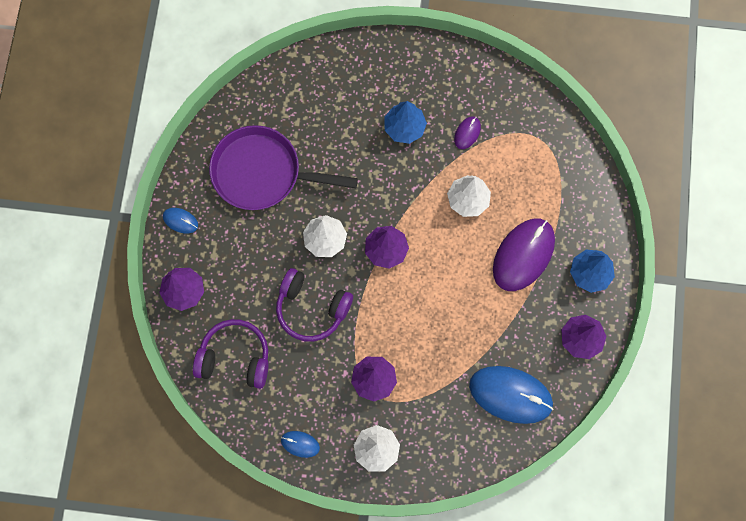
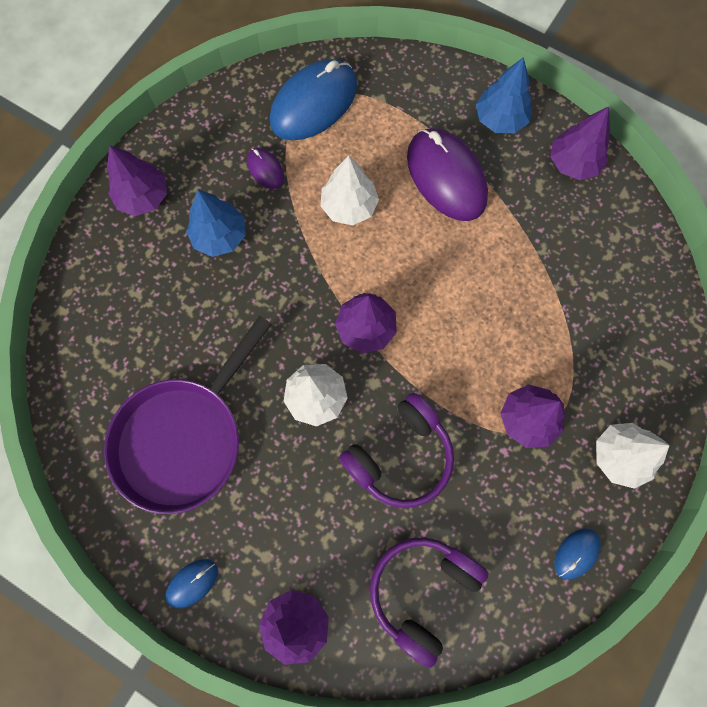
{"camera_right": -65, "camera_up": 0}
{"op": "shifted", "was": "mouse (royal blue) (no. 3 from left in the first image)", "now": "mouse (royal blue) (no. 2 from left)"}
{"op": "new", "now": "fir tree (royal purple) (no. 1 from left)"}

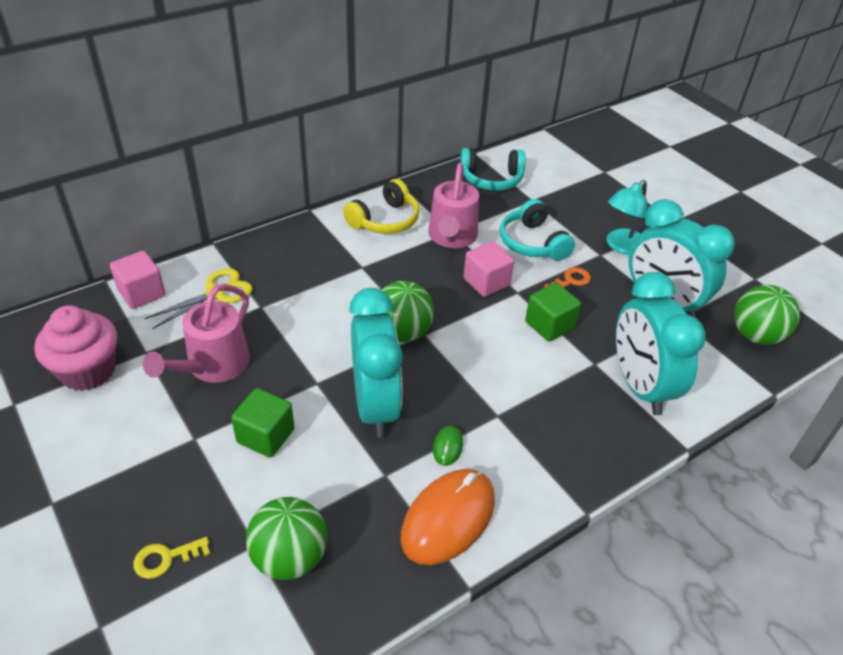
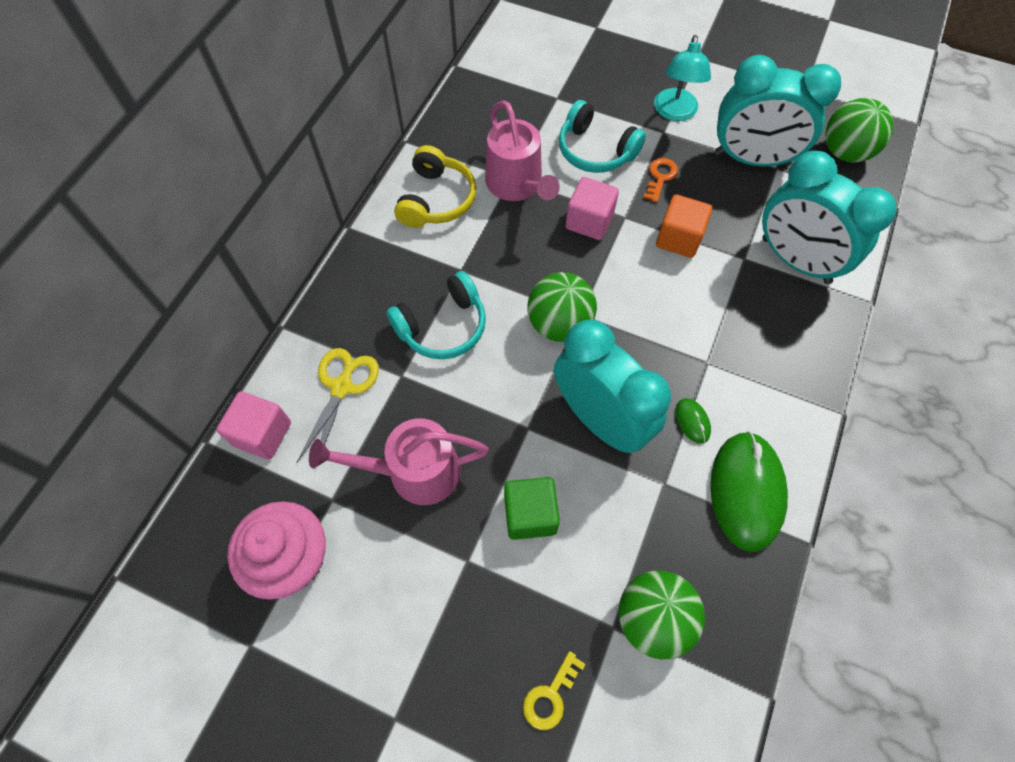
{"camera_right": -30, "camera_up": 20}
{"op": "rotated", "was": "sprinkling can (rose-pink) (no. 1 from left)", "clockwise": 90}
{"op": "repainted", "was": "mouse (bright orange)", "now": "mouse (emerald) (no. 2 from left)"}
{"op": "shifted", "was": "headphones (turquoise) (no. 1 from left)"}
{"op": "repainted", "was": "block (emerald) (no. 2 from left)", "now": "block (bright orange)"}

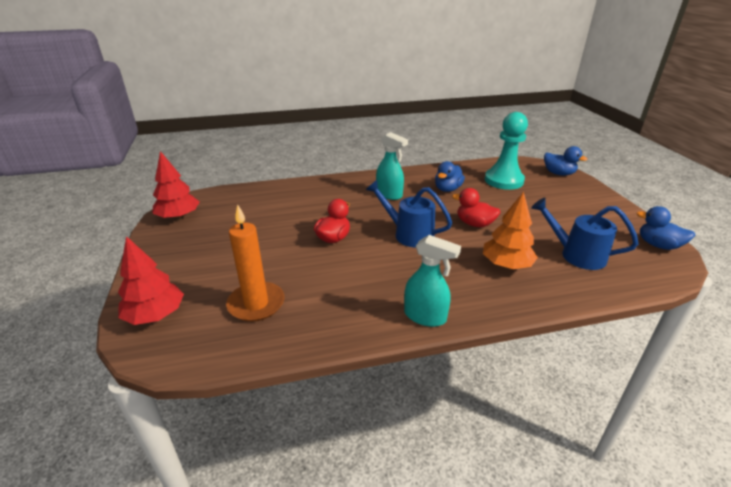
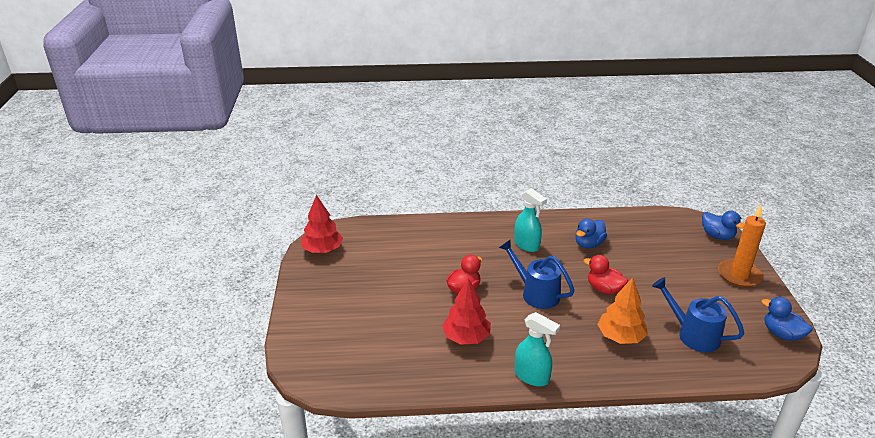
{"camera_right": 10, "camera_up": 0}
{"op": "shifted", "was": "fir tree (scarlet) (no. 1 from left in the first image)", "now": "fir tree (scarlet) (no. 2 from left)"}
{"op": "shifted", "was": "candle (bright orange)"}
{"op": "gone", "was": "pawn (turquoise)"}

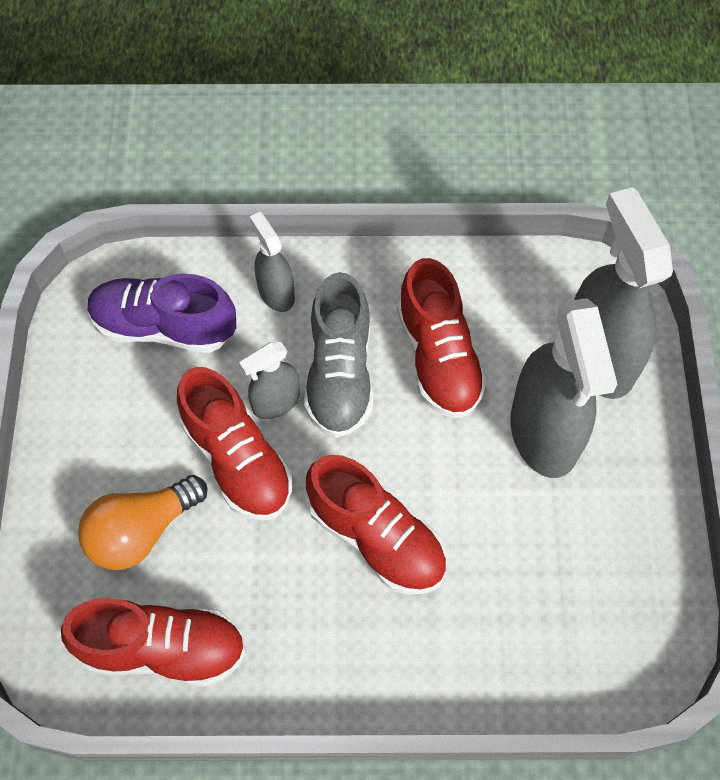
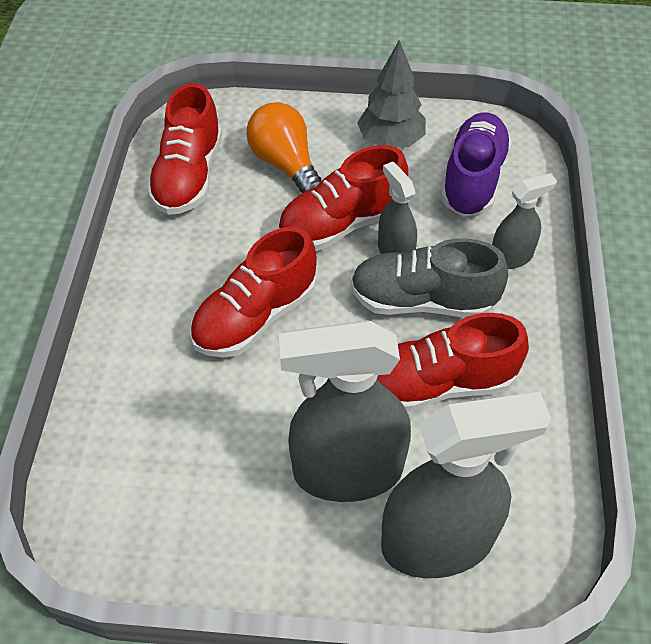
{"camera_right": 95, "camera_up": -10}
{"op": "new", "now": "fir tree (ash-grey)"}

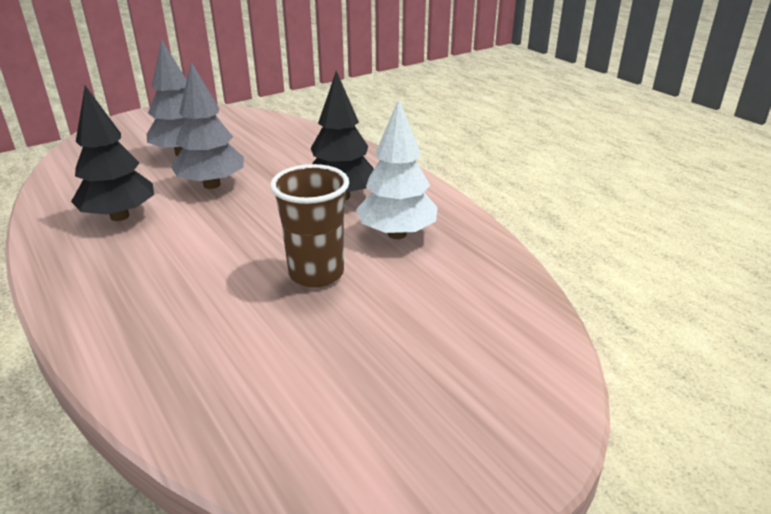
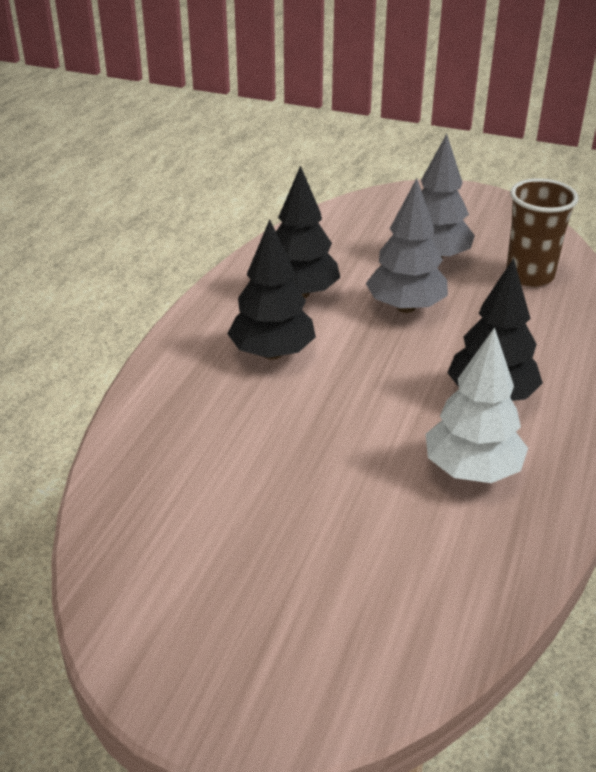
{"camera_right": 55, "camera_up": 5}
{"op": "shifted", "was": "tumbler (dark brown)"}
{"op": "new", "now": "fir tree (jet-black) (no. 1 from left)"}

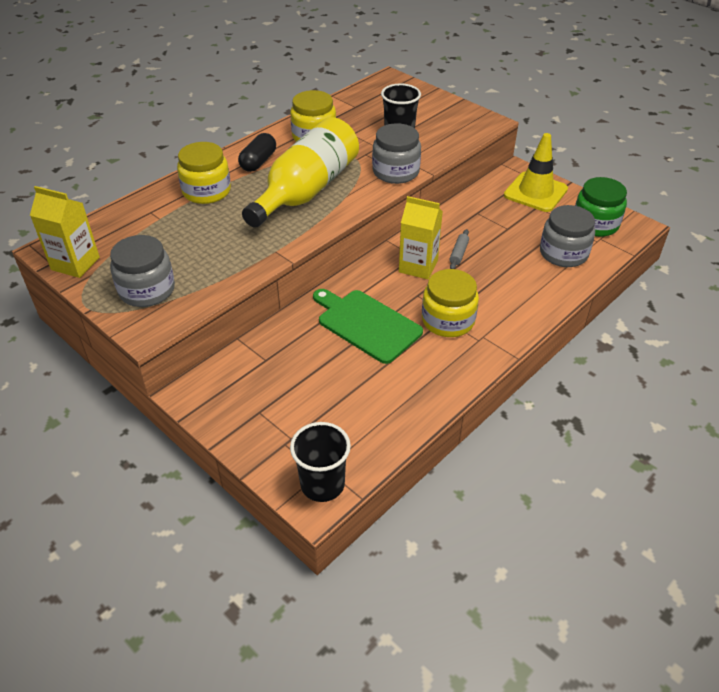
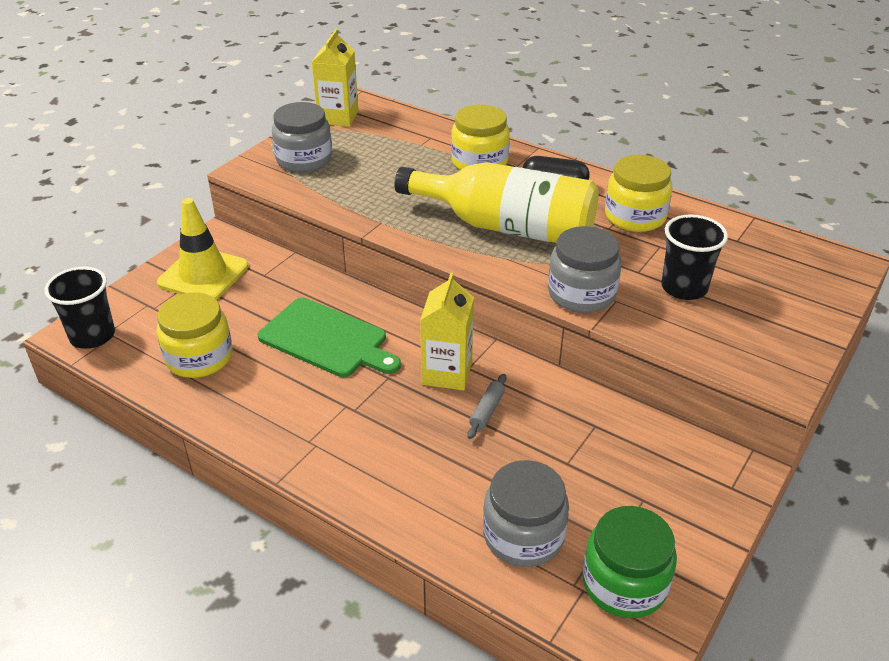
{"camera_right": 80, "camera_up": -5}
{"op": "rotated", "was": "chopping board (emerald)", "clockwise": 90}
{"op": "shifted", "was": "preserve jar (yellow) (no. 3 from left in the first image)", "now": "preserve jar (yellow) (no. 1 from left)"}
{"op": "rotated", "was": "rolling pin (ash-grey)", "clockwise": -75}
{"op": "shifted", "was": "traffic cone (yellow)"}

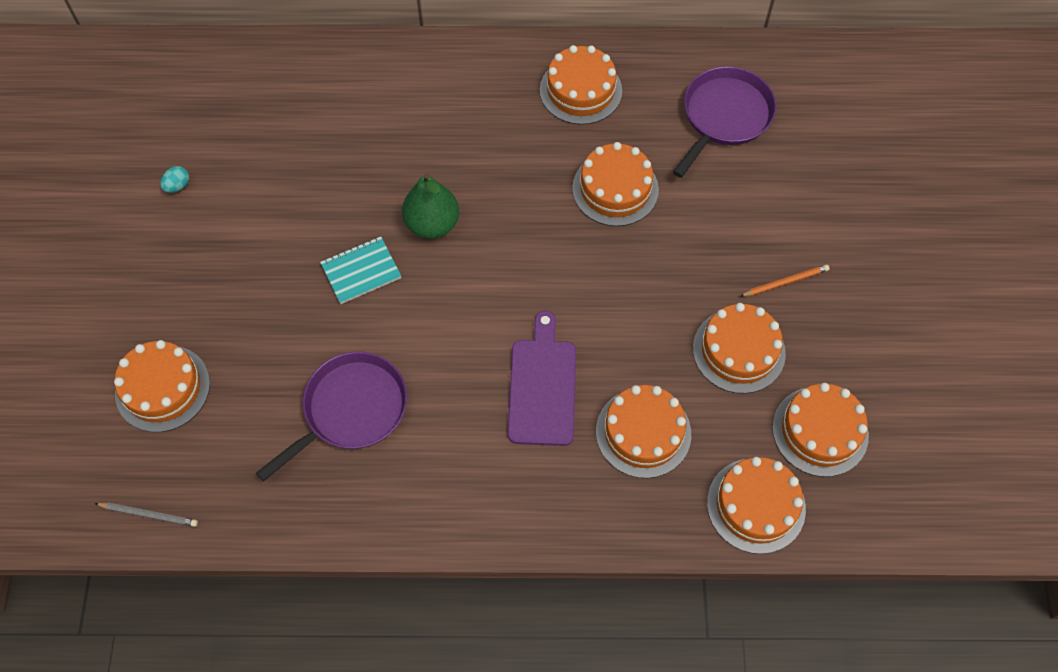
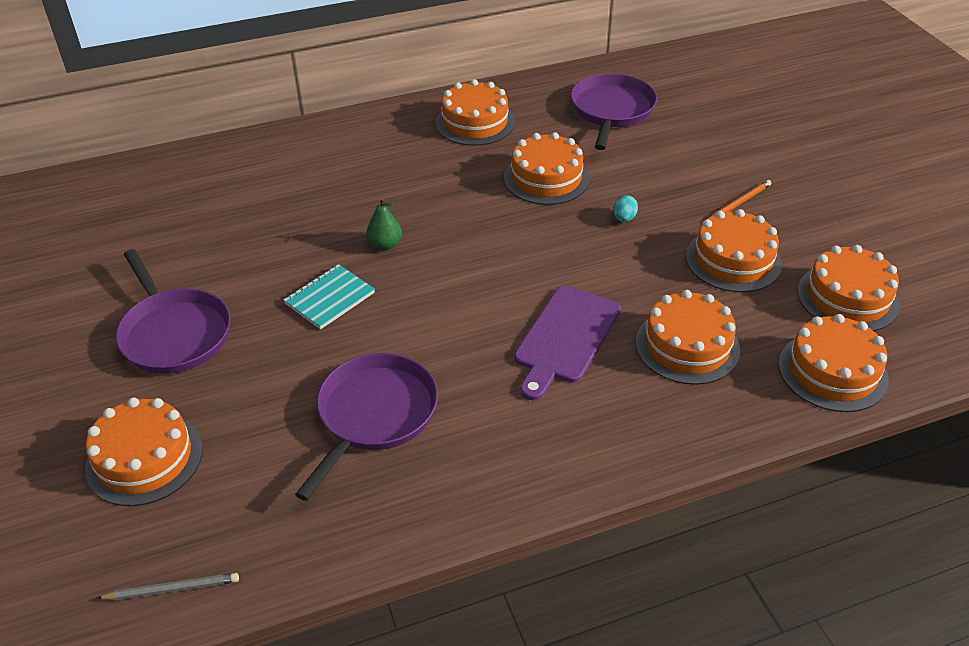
{"camera_right": -20, "camera_up": -20}
{"op": "shifted", "was": "toy egg (turquoise)"}
{"op": "scaled", "was": "pear (emerald)", "ratio": 0.59}
{"op": "rotated", "was": "chopping board (royal purple)", "clockwise": -135}
{"op": "new", "now": "pan (royal purple) (no. 1 from left)"}

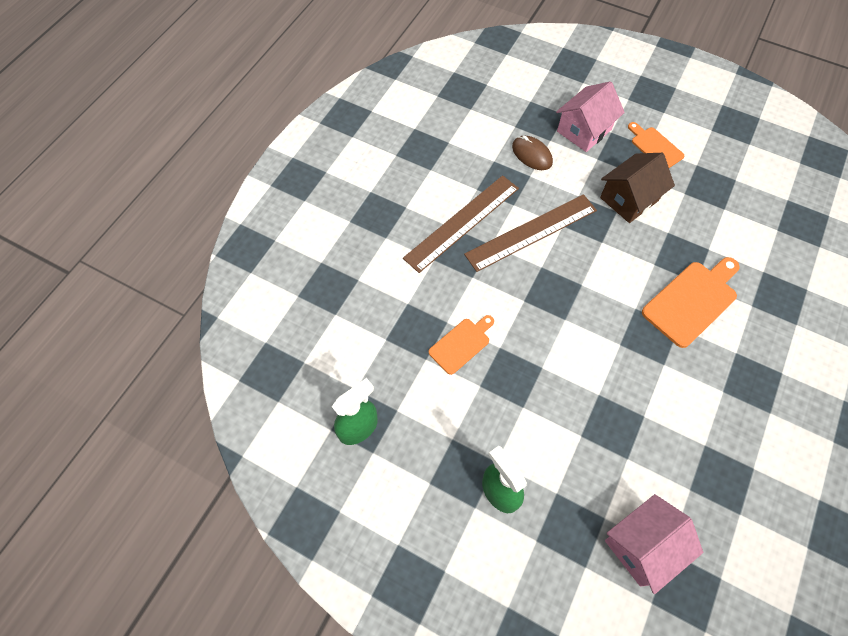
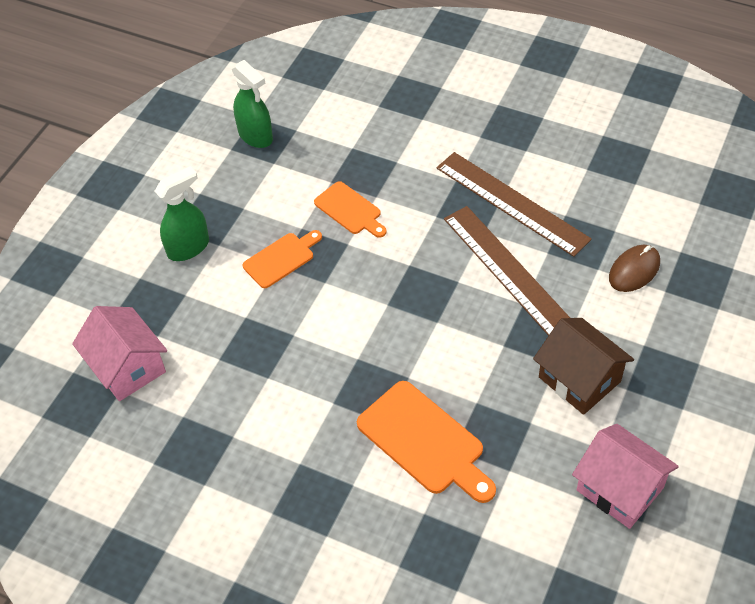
{"camera_right": 90, "camera_up": -10}
{"op": "shifted", "was": "toy house (rose-pink) (no. 1 from left in the first image)", "now": "toy house (rose-pink) (no. 2 from left)"}
{"op": "shifted", "was": "chopping board (bright orange) (no. 2 from left in the first image)", "now": "chopping board (bright orange) (no. 1 from left)"}

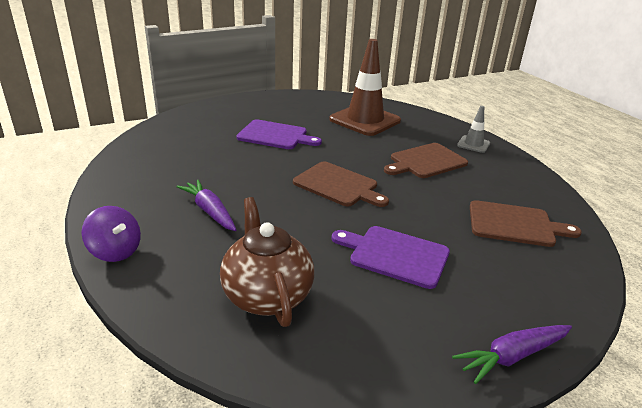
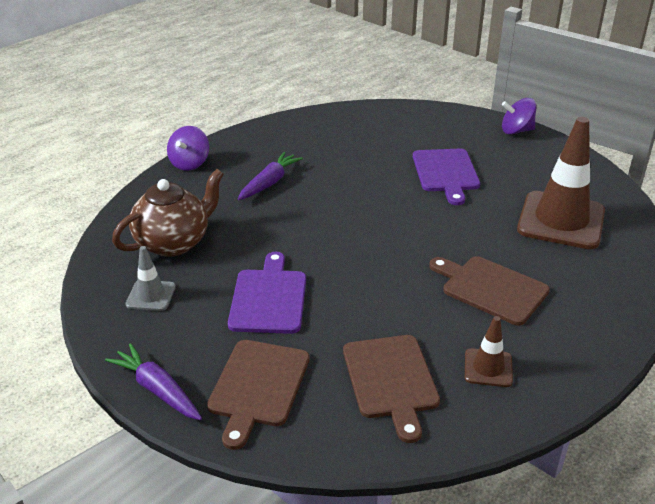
{"camera_right": 70, "camera_up": 5}
{"op": "shifted", "was": "chopping board (dark brown) (no. 1 from left)"}
{"op": "shifted", "was": "traffic cone (ash-grey)"}
{"op": "new", "now": "traffic cone (dark brown) (no. 1 from left)"}
{"op": "new", "now": "toy top (royal purple) (no. 2 from left)"}

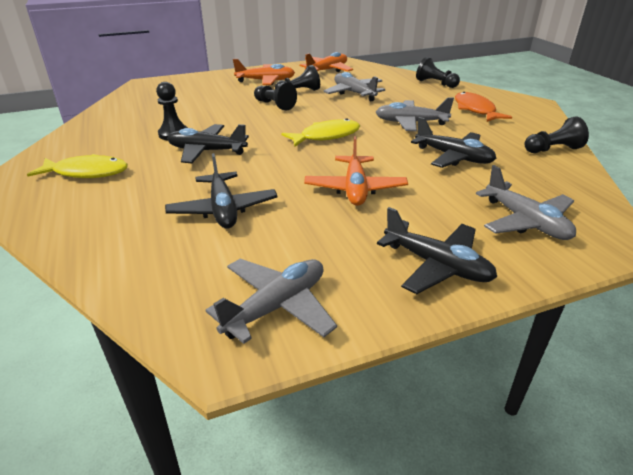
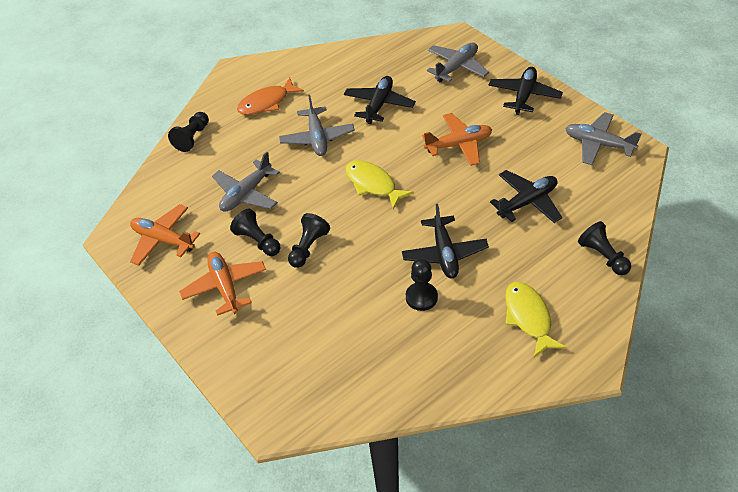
{"camera_right": -105, "camera_up": 15}
{"op": "shifted", "was": "pawn (jet-black) (no. 5 from left)"}

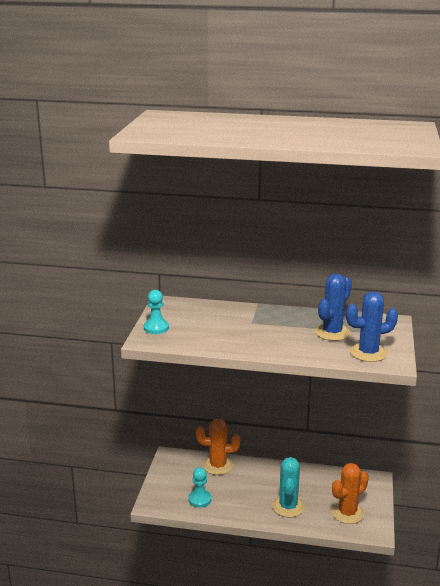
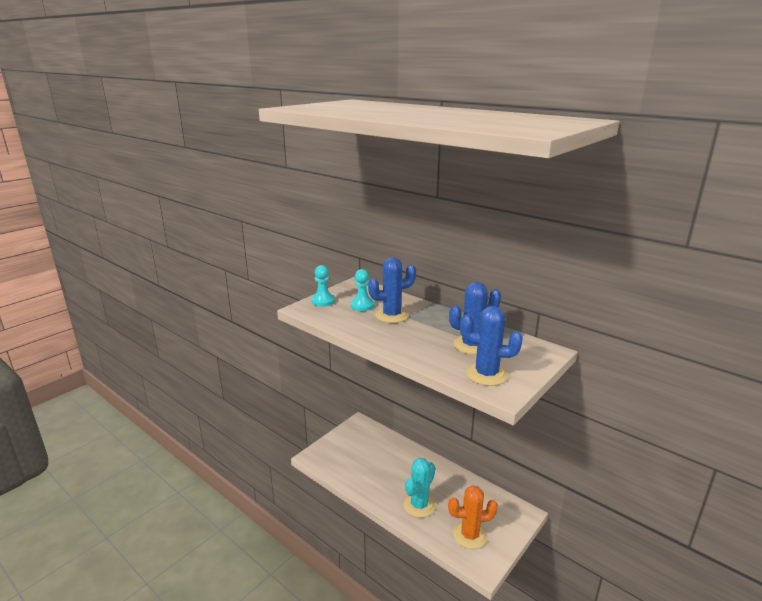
{"camera_right": 30, "camera_up": 0}
{"op": "shifted", "was": "pawn (turquoise) (no. 2 from left)"}
{"op": "gone", "was": "cactus (bright orange) (no. 1 from left)"}
{"op": "new", "now": "cactus (royal blue) (no. 1 from left)"}

